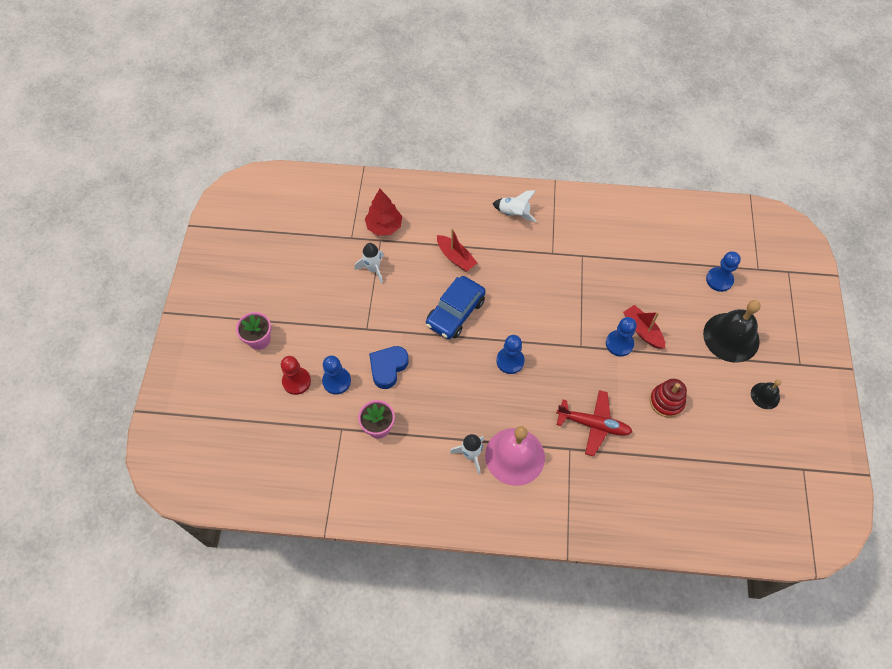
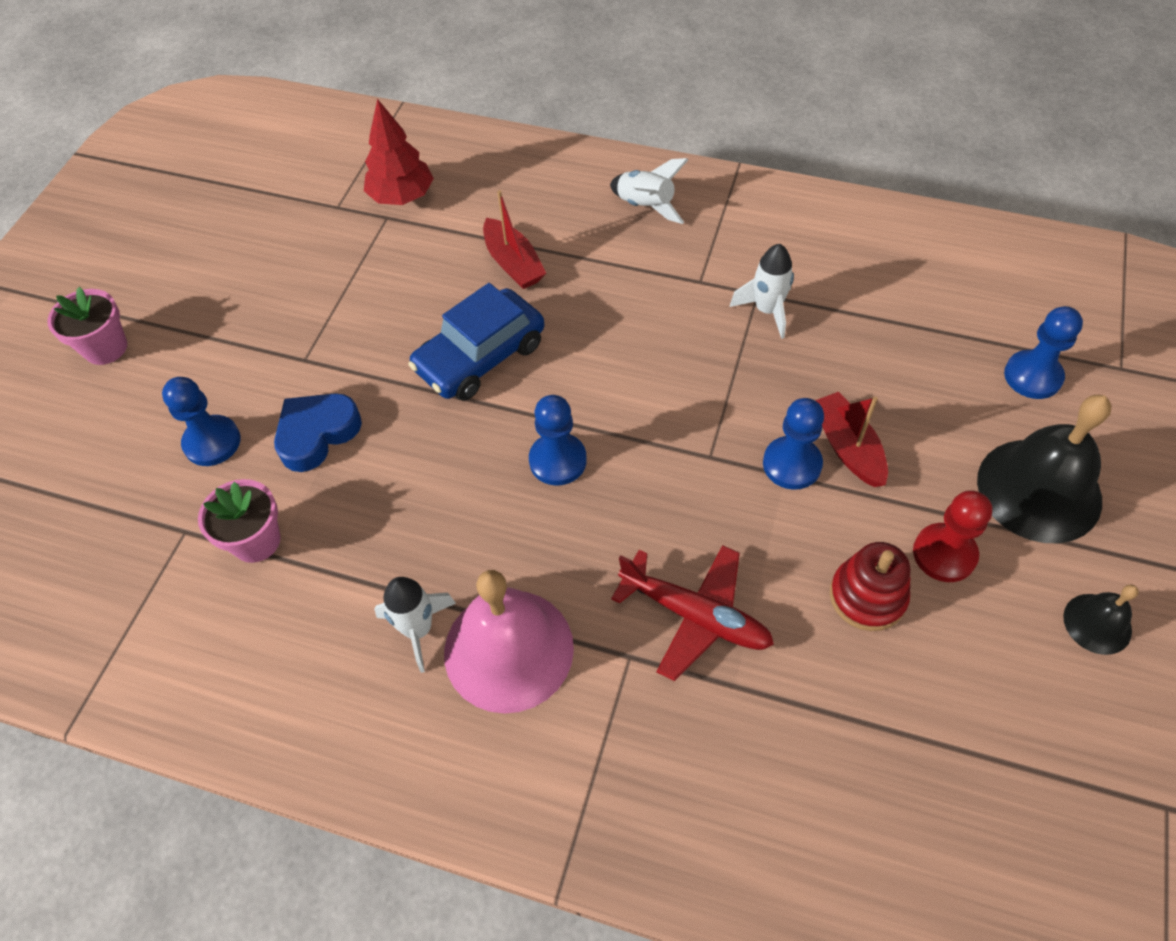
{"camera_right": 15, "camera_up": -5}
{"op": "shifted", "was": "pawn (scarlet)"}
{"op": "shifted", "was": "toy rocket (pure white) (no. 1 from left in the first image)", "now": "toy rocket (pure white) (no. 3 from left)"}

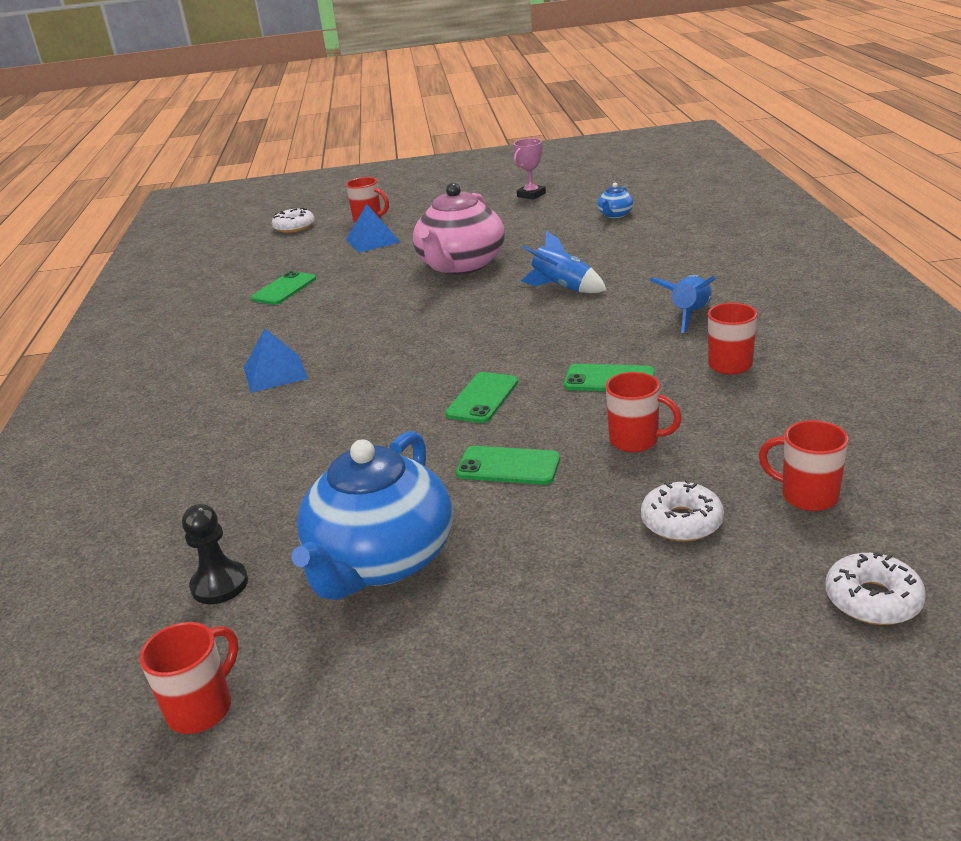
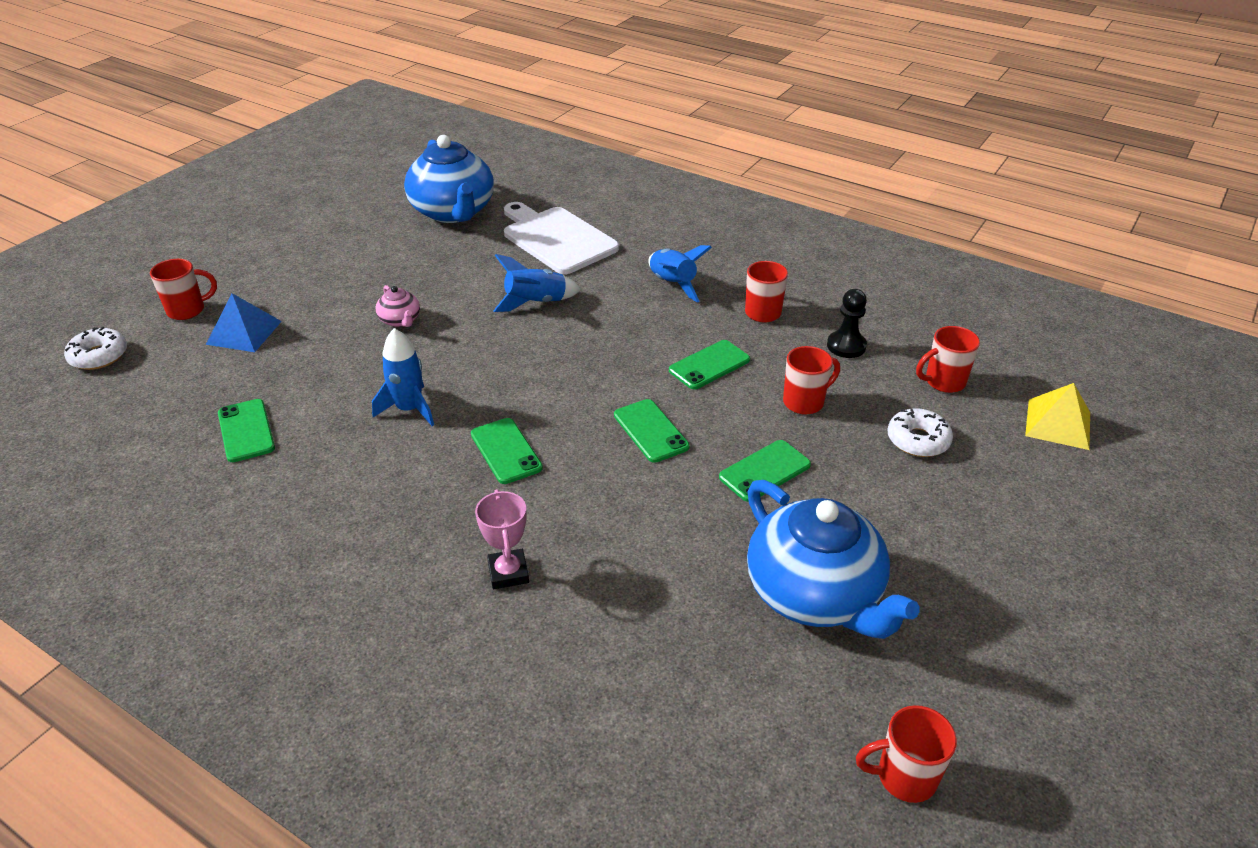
{"camera_right": -55, "camera_up": 10}
{"op": "rotated", "was": "coffee mug (scarlet) (no. 1 from left in the first image)", "clockwise": -75}
{"op": "shifted", "was": "pawn (jet-black)"}
{"op": "gone", "was": "solid pyramid (royal blue) (no. 1 from left)"}
{"op": "scaled", "was": "china teapot (rose-pink)", "ratio": 0.43}
{"op": "shifted", "was": "award cup (rose-pink)"}
{"op": "scaled", "was": "china teapot (royal blue) (no. 2 from left in the first image)", "ratio": 2.35}
{"op": "swapped", "was": "donut (pure white) (no. 3 from left)", "now": "solid pyramid (yellow)"}
{"op": "new", "now": "toy rocket (royal blue) (no. 1 from left)"}
{"op": "new", "now": "smartphone (emerald) (no. 2 from left)"}
{"op": "new", "now": "chopping board (pure white)"}

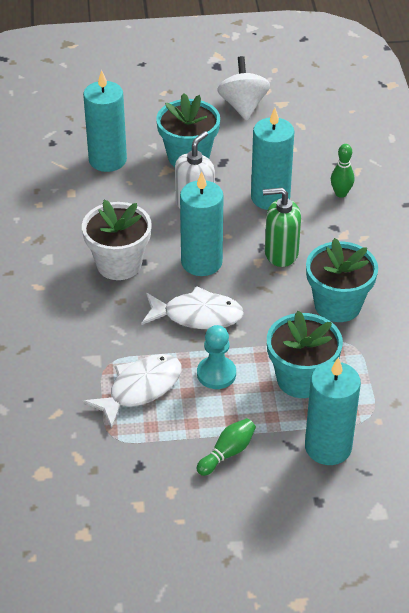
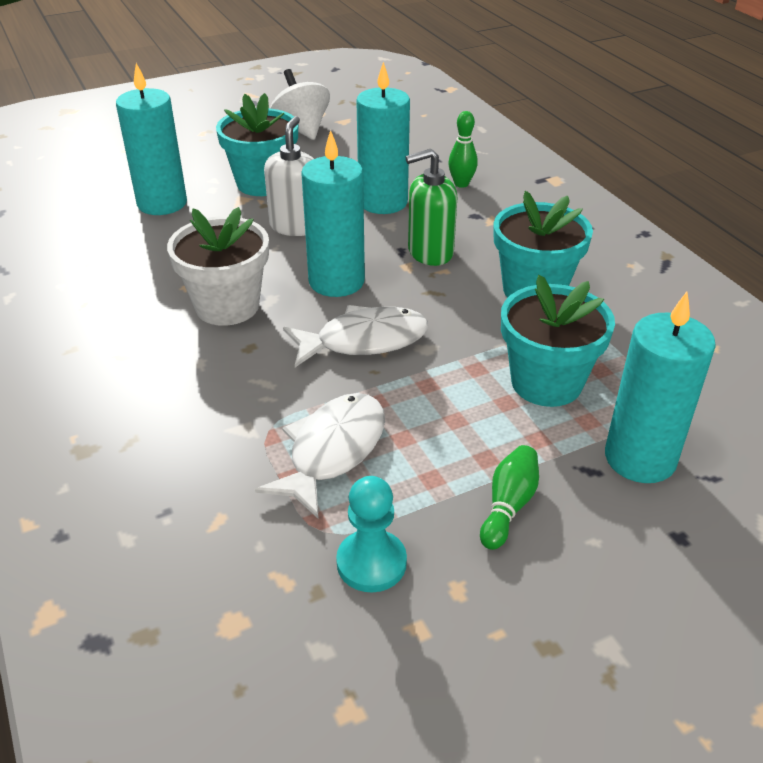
{"camera_right": -20, "camera_up": -5}
{"op": "shifted", "was": "pawn (turquoise)"}

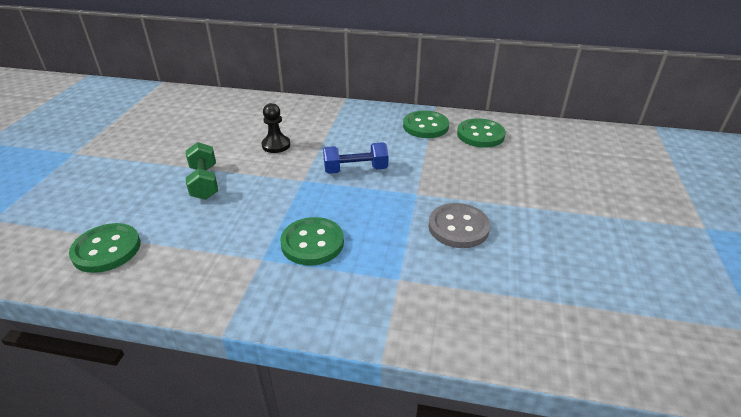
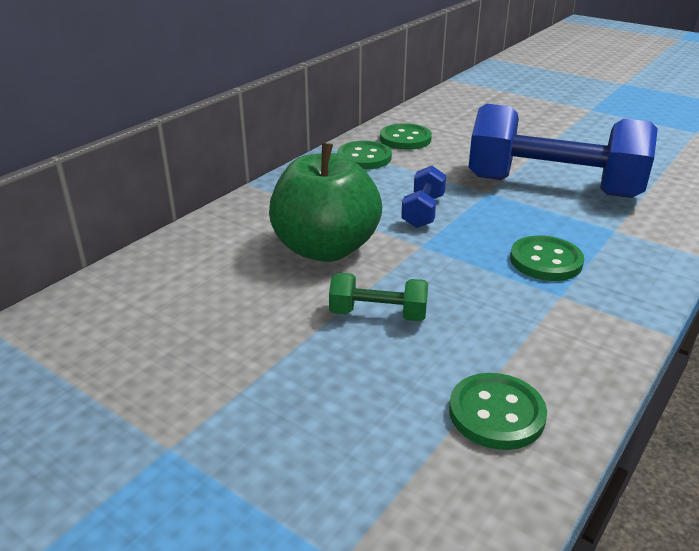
{"camera_right": -65, "camera_up": -5}
{"op": "swapped", "was": "pawn (jet-black)", "now": "toy apple (emerald)"}
{"op": "swapped", "was": "button (ash-grey)", "now": "hand weight (royal blue) (no. 2 from left)"}

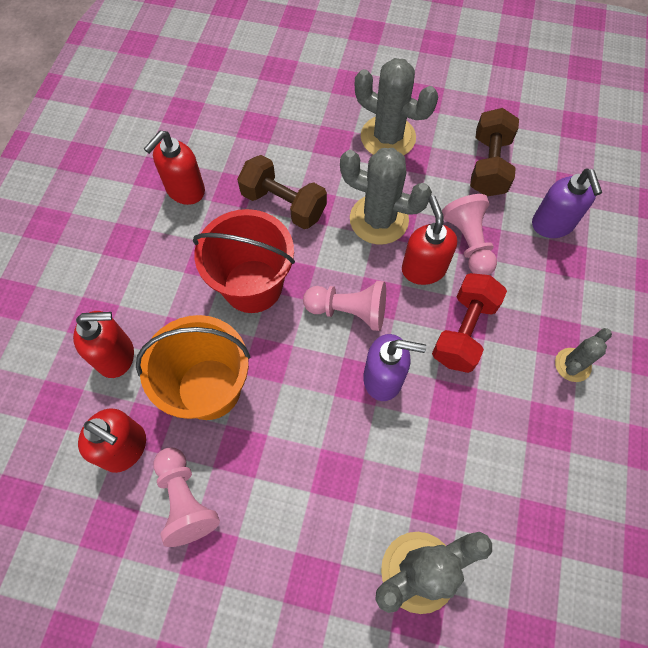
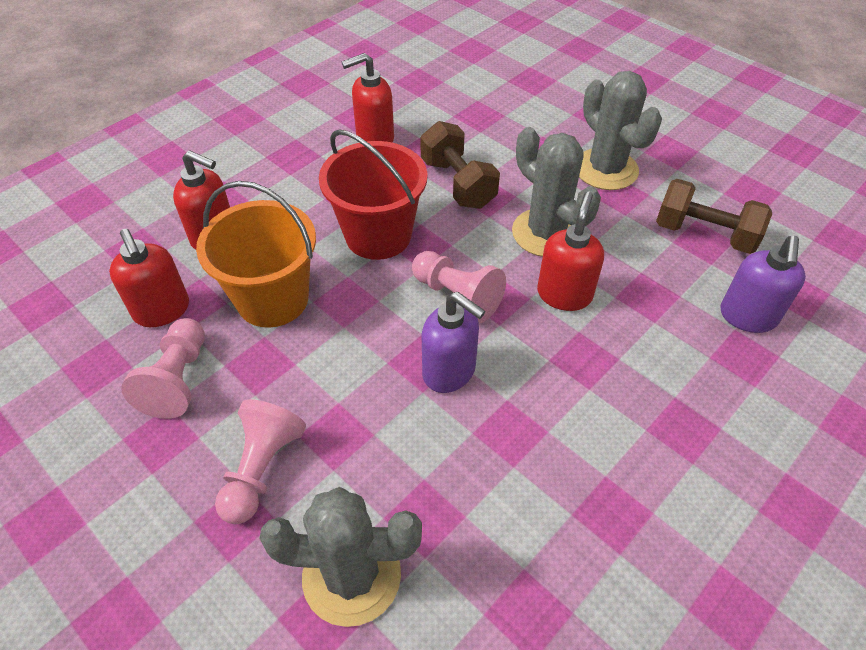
{"camera_right": 30, "camera_up": -15}
{"op": "gone", "was": "hand weight (scarlet)"}
{"op": "shifted", "was": "pawn (rose-pink) (no. 3 from left in the first image)", "now": "pawn (rose-pink) (no. 2 from left)"}
{"op": "rotated", "was": "hand weight (dark brown) (no. 2 from left)", "clockwise": 75}
{"op": "gone", "was": "cactus (ash-grey) (no. 4 from left)"}

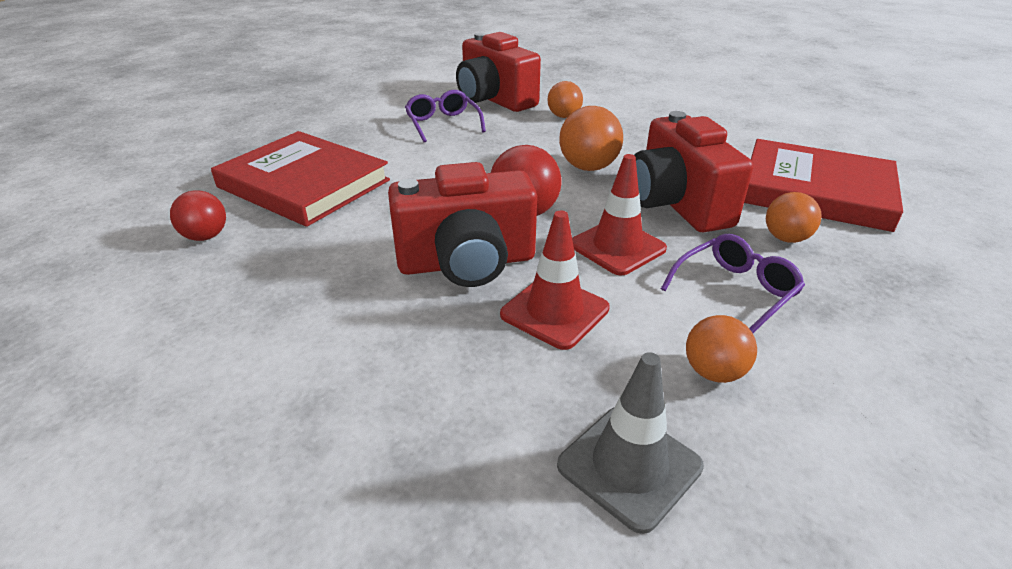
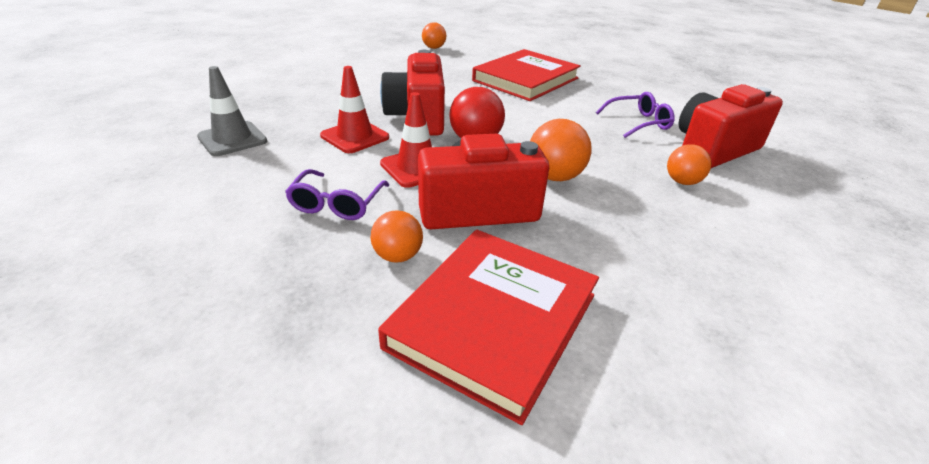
{"camera_right": 95, "camera_up": 0}
{"op": "gone", "was": "ball (scarlet) (no. 1 from left)"}
{"op": "rotated", "was": "spectacles (royal purple) (no. 2 from left in the first image)", "clockwise": 45}
{"op": "shifted", "was": "ball (bright orange) (no. 3 from left in the first image)", "now": "ball (bright orange) (no. 2 from left)"}

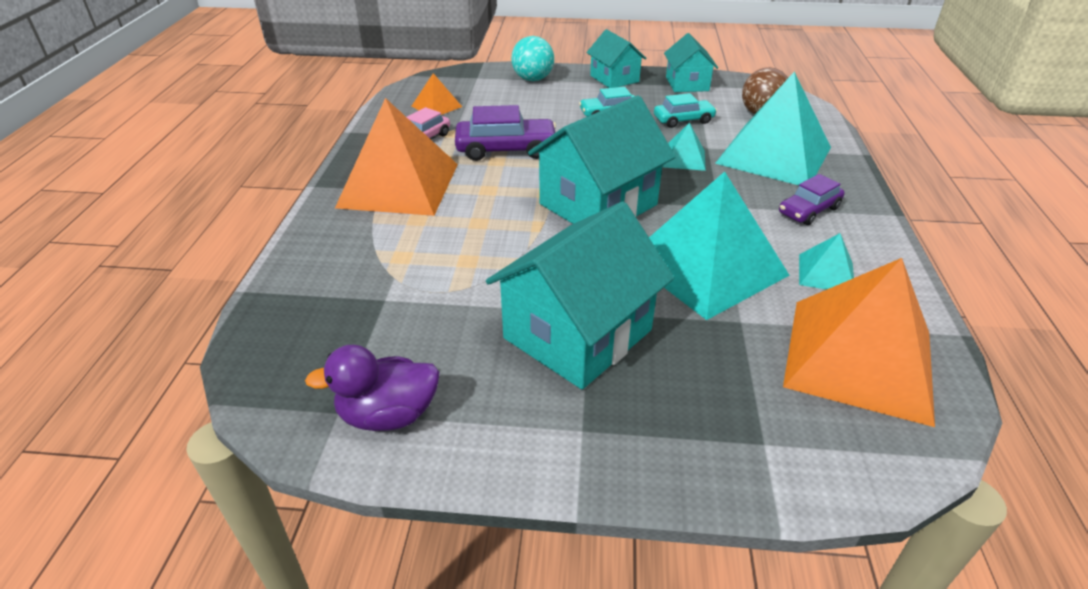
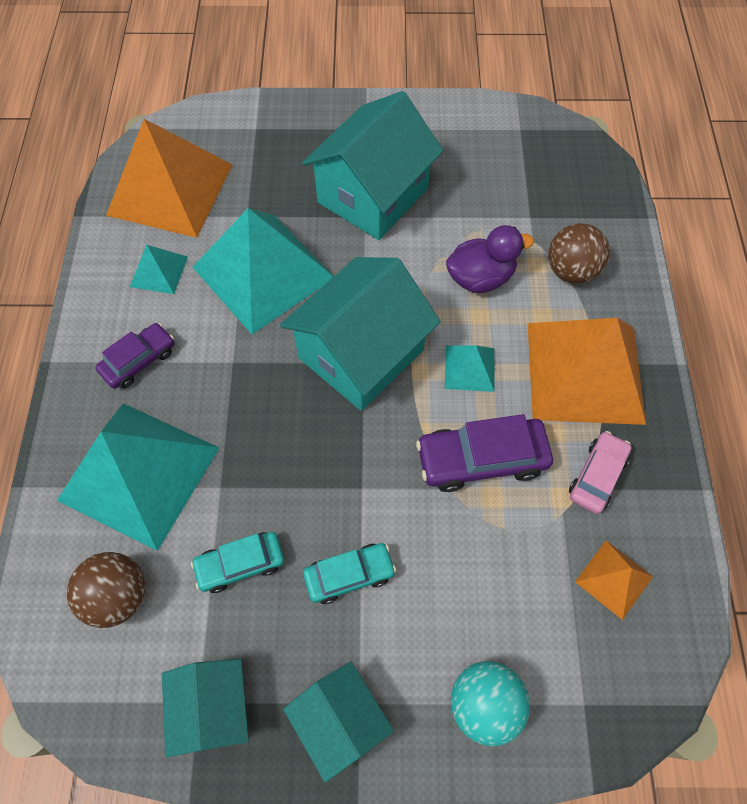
{"camera_right": 175, "camera_up": 25}
{"op": "shifted", "was": "toy duck (royal purple)"}
{"op": "shifted", "was": "solid pyramid (turquoise) (no. 1 from left in the first image)", "now": "solid pyramid (turquoise) (no. 4 from left)"}
{"op": "new", "now": "ball (dark brown) (no. 2 from left)"}

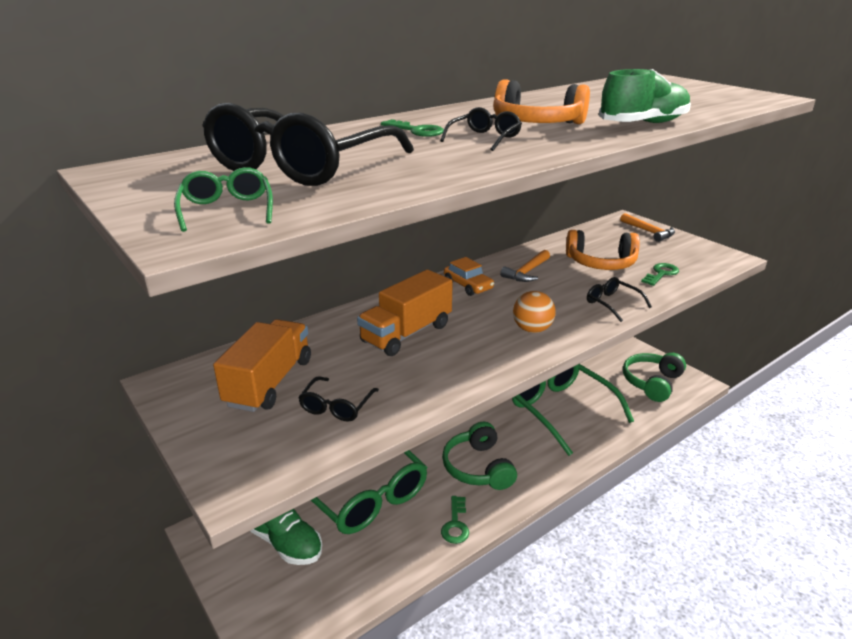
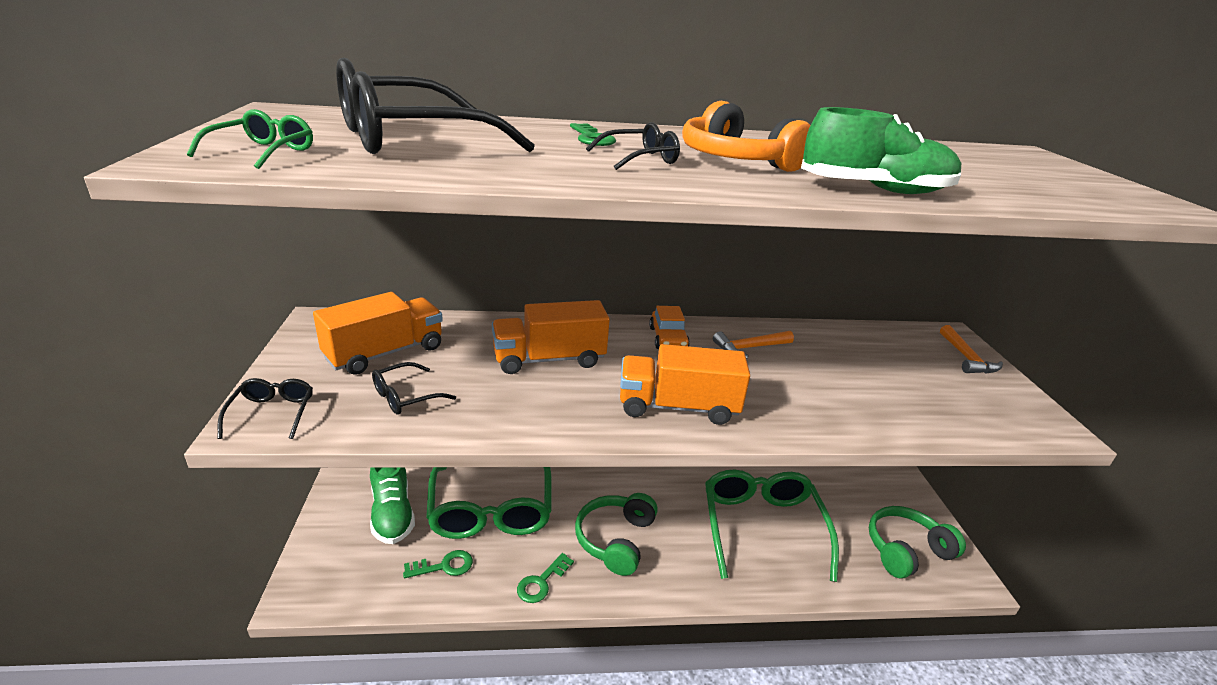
{"camera_right": 30, "camera_up": 0}
{"op": "swapped", "was": "ball (bright orange)", "now": "toy truck (bright orange) (no. 3 from left)"}
{"op": "gone", "was": "headphones (bright orange) (no. 2 from left)"}
{"op": "shifted", "was": "spectacles (jet-black) (no. 4 from left in the first image)", "now": "spectacles (jet-black) (no. 1 from left)"}
{"op": "shifted", "was": "door key (emerald) (no. 3 from left in the first image)", "now": "door key (emerald) (no. 1 from left)"}

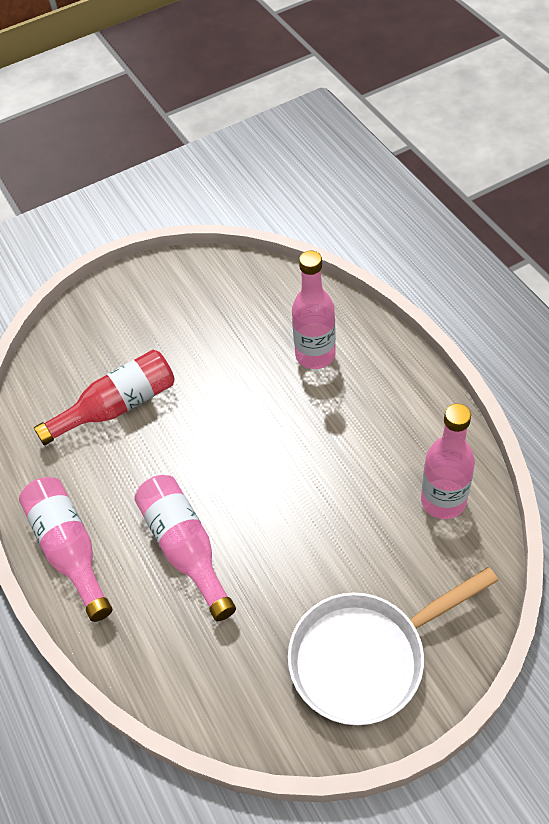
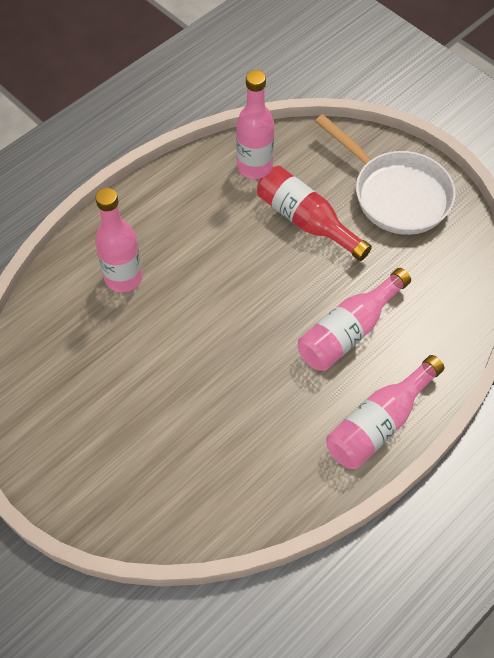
{"camera_right": -110, "camera_up": 5}
{"op": "shifted", "was": "bottle (scarlet)"}

